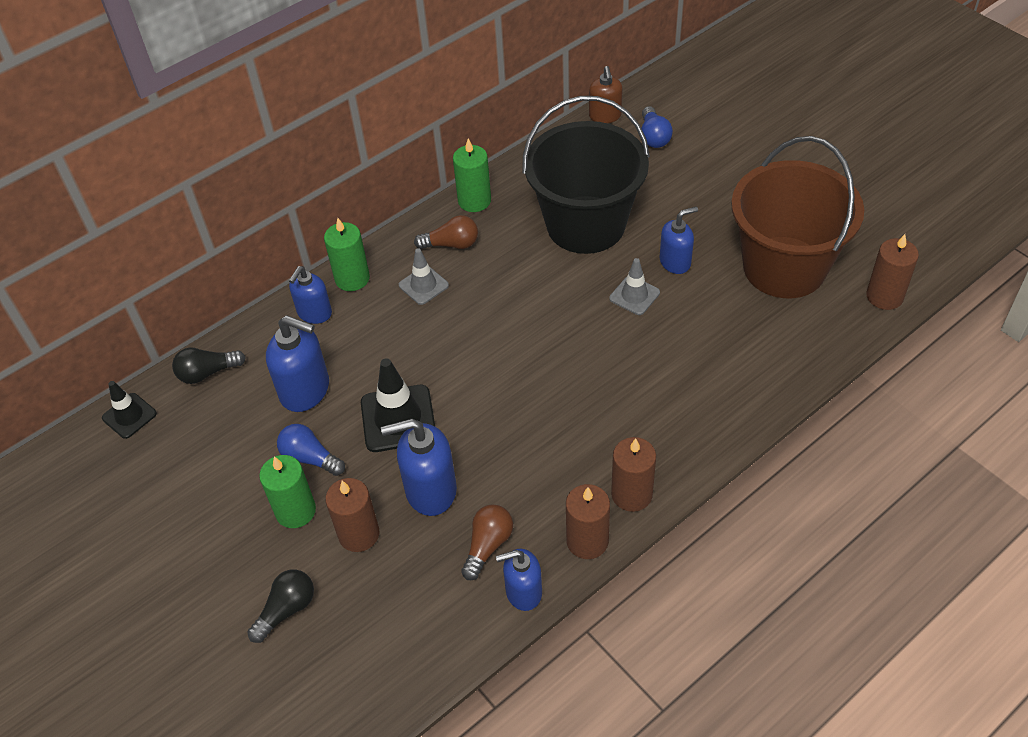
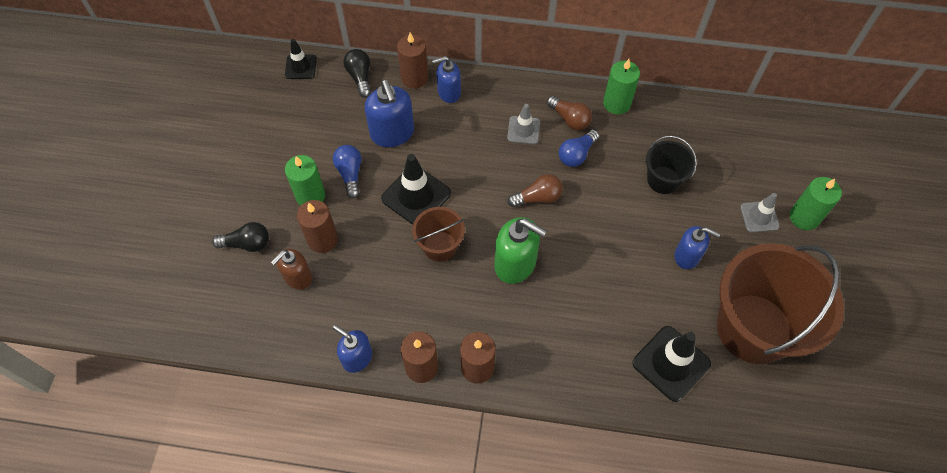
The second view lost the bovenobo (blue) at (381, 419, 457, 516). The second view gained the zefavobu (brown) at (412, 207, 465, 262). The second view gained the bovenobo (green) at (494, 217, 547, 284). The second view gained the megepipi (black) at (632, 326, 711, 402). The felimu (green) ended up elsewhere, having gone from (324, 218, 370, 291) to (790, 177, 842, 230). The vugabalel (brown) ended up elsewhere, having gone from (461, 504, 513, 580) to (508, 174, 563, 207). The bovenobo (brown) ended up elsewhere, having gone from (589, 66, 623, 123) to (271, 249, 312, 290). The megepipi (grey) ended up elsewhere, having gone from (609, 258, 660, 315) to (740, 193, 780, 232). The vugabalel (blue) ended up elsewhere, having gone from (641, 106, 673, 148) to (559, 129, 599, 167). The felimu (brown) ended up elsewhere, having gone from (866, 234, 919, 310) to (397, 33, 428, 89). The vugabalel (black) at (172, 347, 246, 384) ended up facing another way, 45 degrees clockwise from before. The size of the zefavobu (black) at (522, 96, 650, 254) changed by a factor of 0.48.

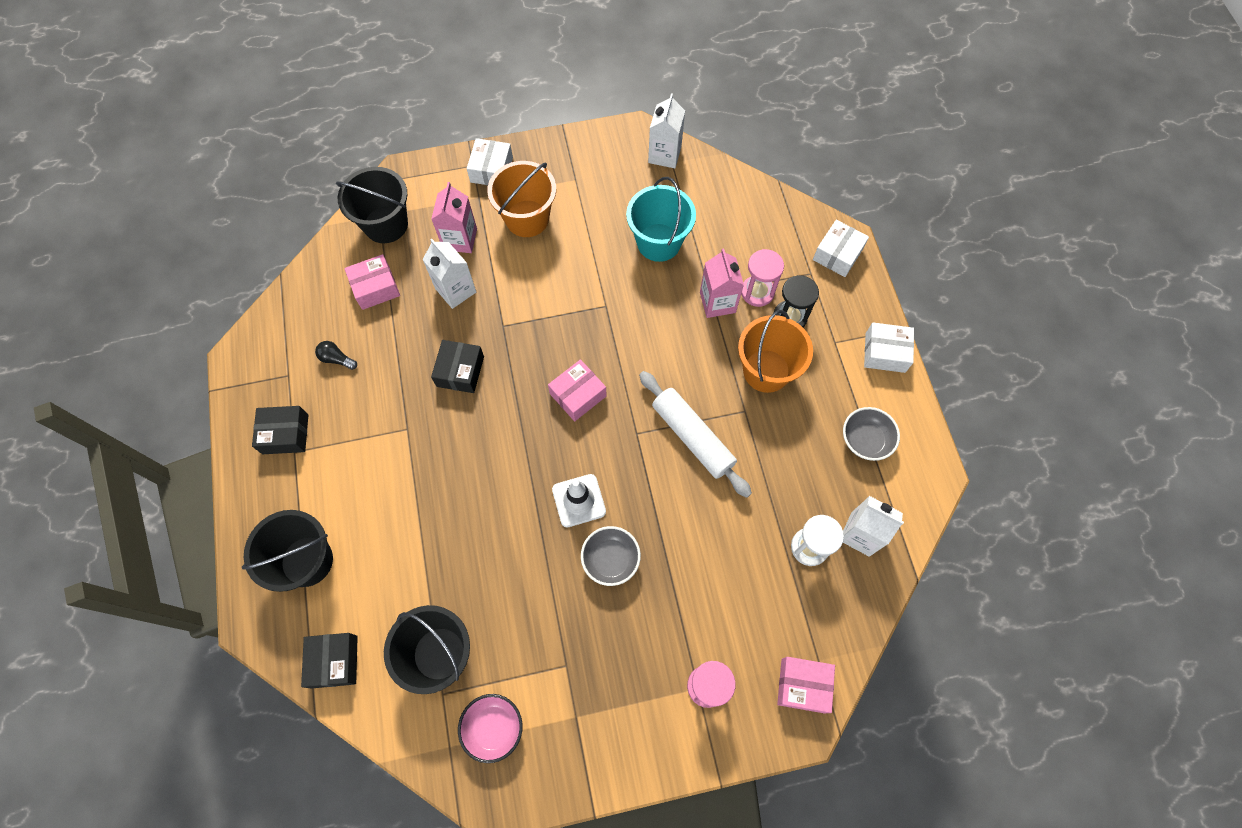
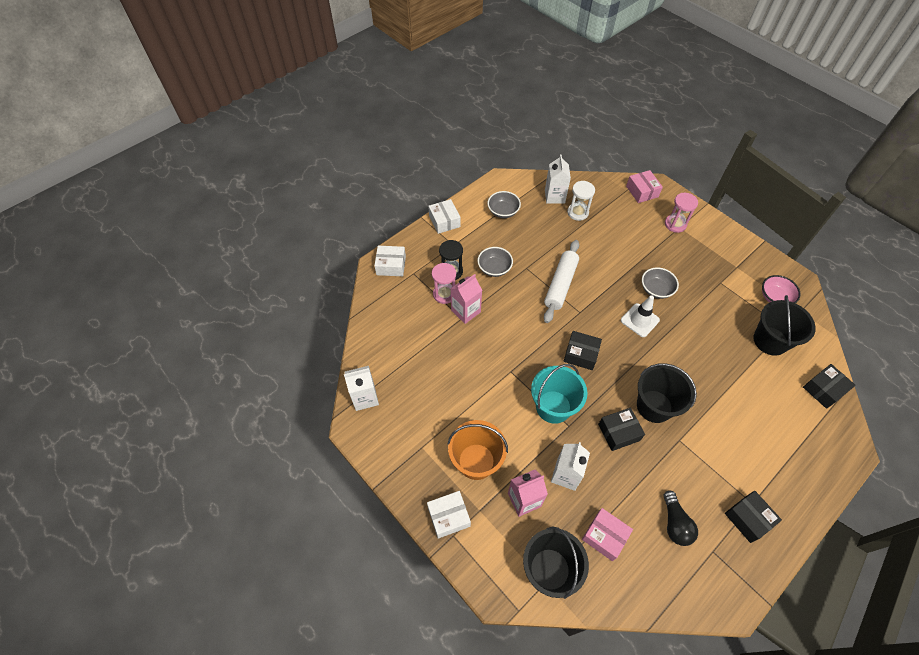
The zefavobu (black) ended up elsewhere, having gone from (242, 510, 333, 592) to (637, 363, 697, 423). The zefavobu (turquoise) ended up elsewhere, having gone from (626, 177, 696, 262) to (531, 364, 587, 424). Where the zefavobu (orange) stood at (738, 310, 813, 393), the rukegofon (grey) came to stand at (477, 247, 513, 277). What was the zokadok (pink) at (548, 359, 607, 421) turned into the zokadok (black) at (564, 331, 602, 370). The size of the vugabalel (black) at (315, 341, 357, 370) changed by a factor of 1.54.

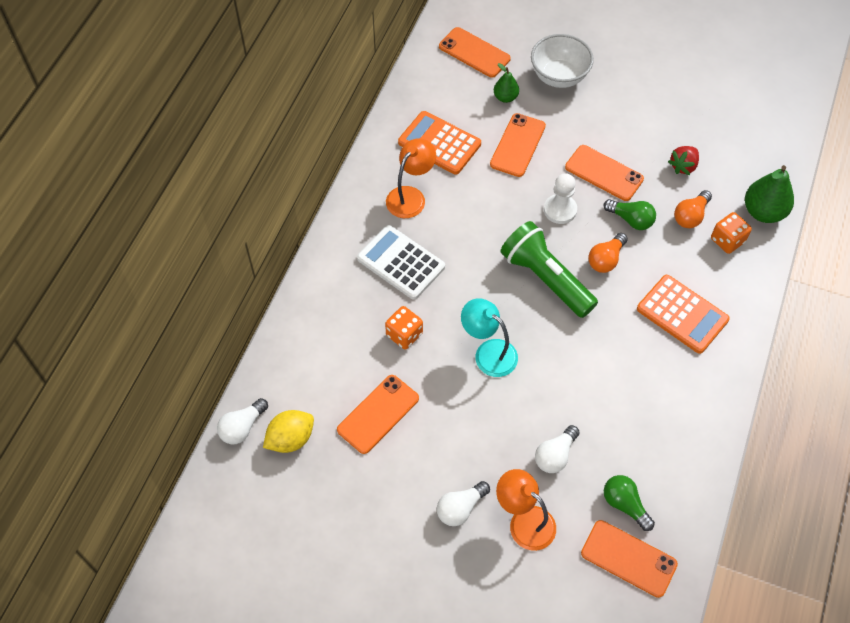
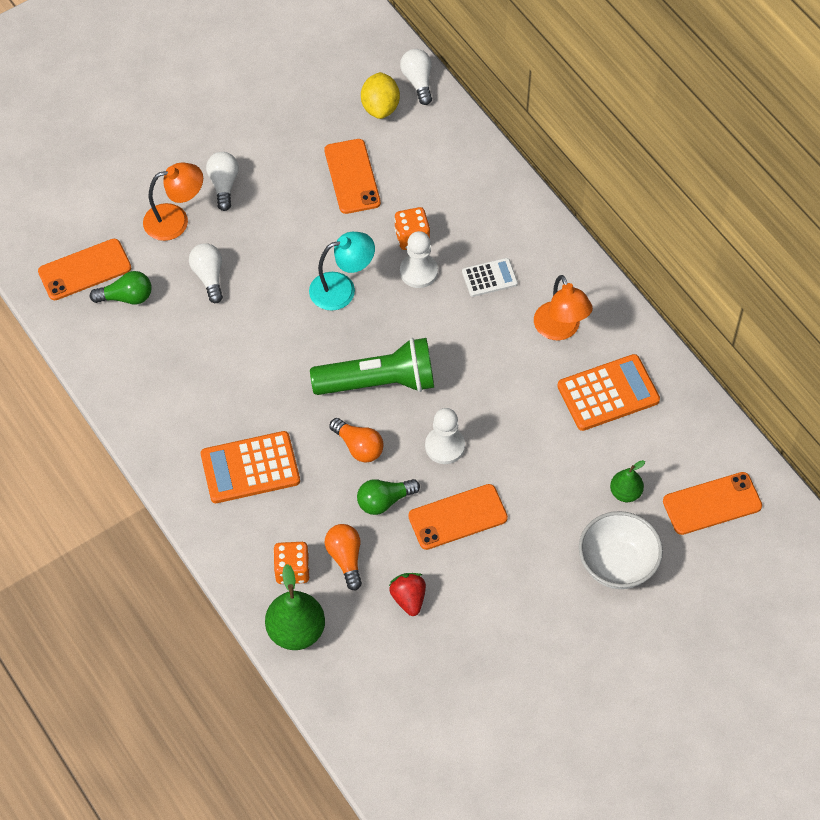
The second view lost the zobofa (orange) at (490, 113, 546, 177). The second view gained the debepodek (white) at (400, 231, 438, 288). The vugabalel (orange) at (588, 233, 628, 273) ended up facing another way, 150 degrees clockwise from before. The size of the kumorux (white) at (357, 225, 445, 300) changed by a factor of 0.58.

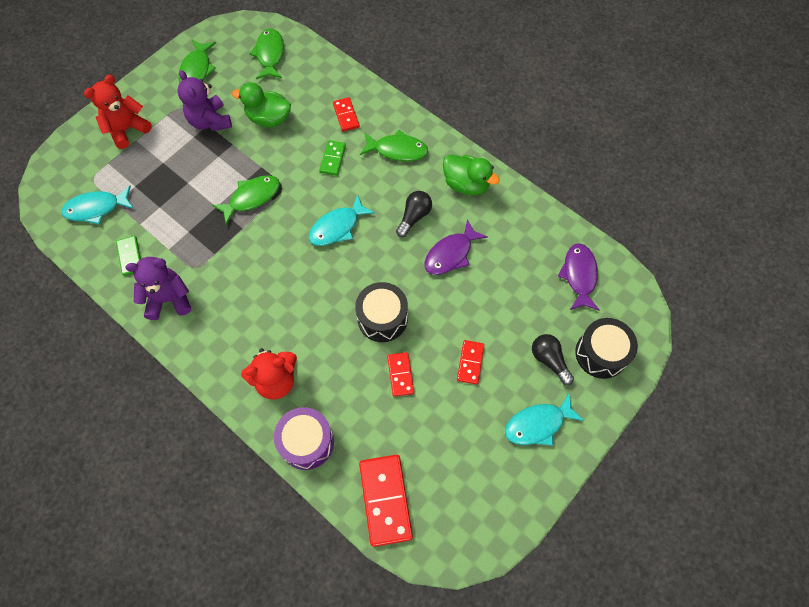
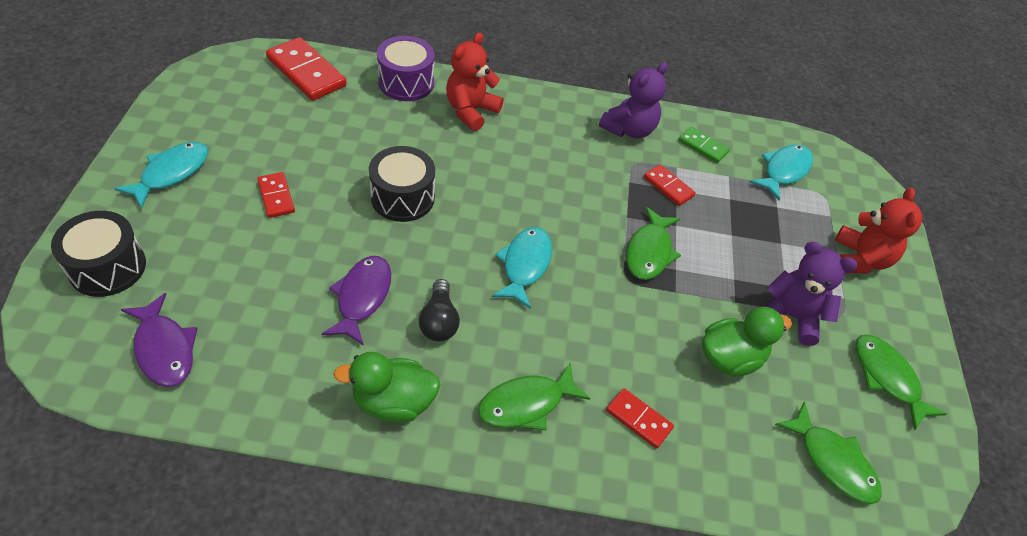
The second view lost the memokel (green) at (319, 140, 346, 176). The second view lost the vugabalel (black) at (532, 334, 574, 385). The memokel (red) ended up elsewhere, having gone from (387, 352, 414, 397) to (644, 164, 696, 206).

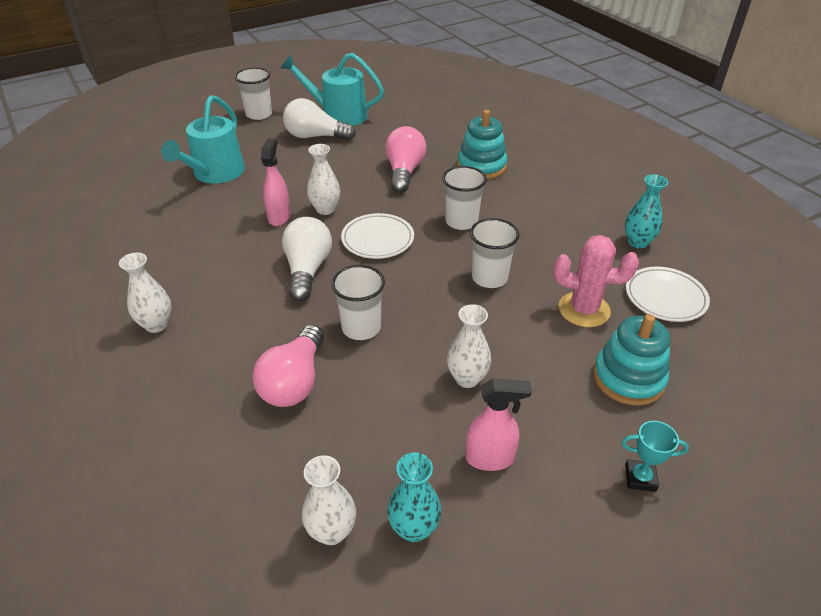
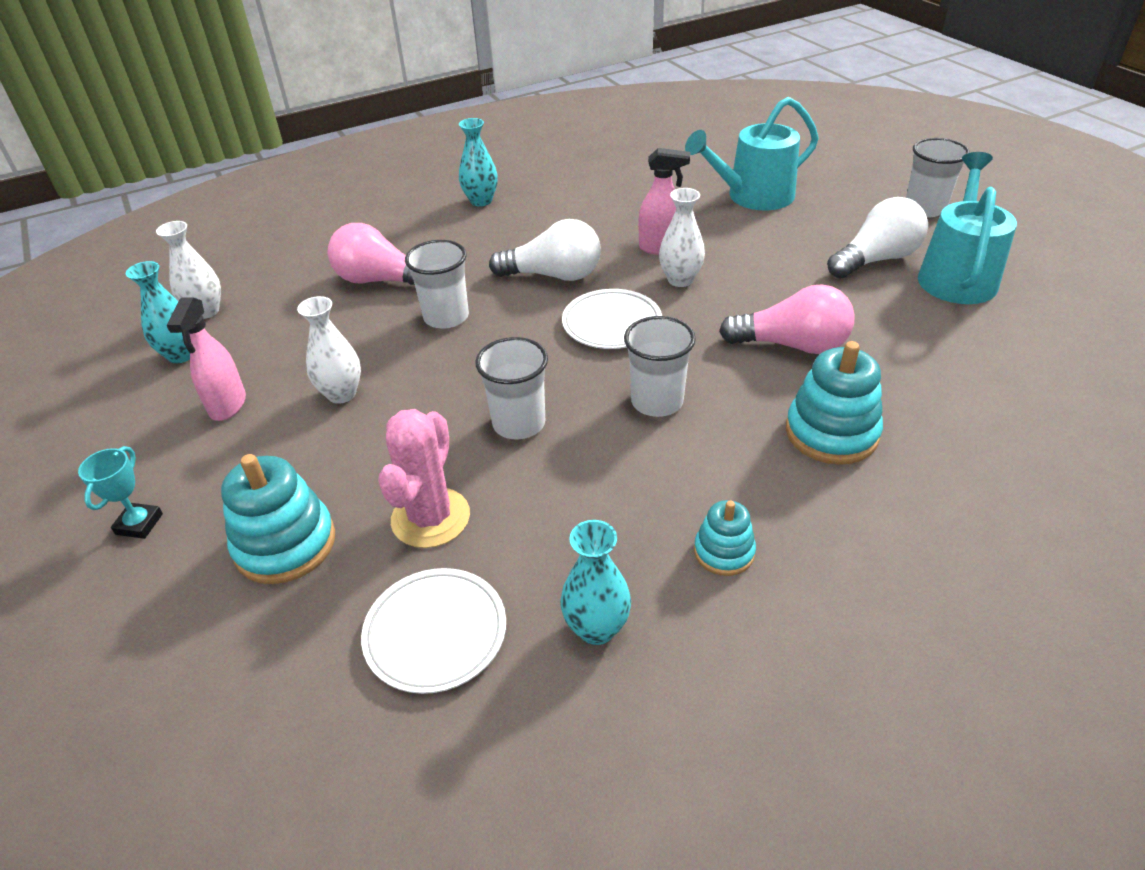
The second view gained the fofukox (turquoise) at (694, 500, 756, 576). What was the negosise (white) at (119, 253, 172, 333) turned into the negosise (turquoise) at (459, 118, 498, 207). The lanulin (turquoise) at (161, 95, 245, 184) ended up facing another way, 45 degrees counterclockwise from before. The vugabalel (white) at (283, 98, 356, 141) ended up facing another way, 45 degrees clockwise from before.

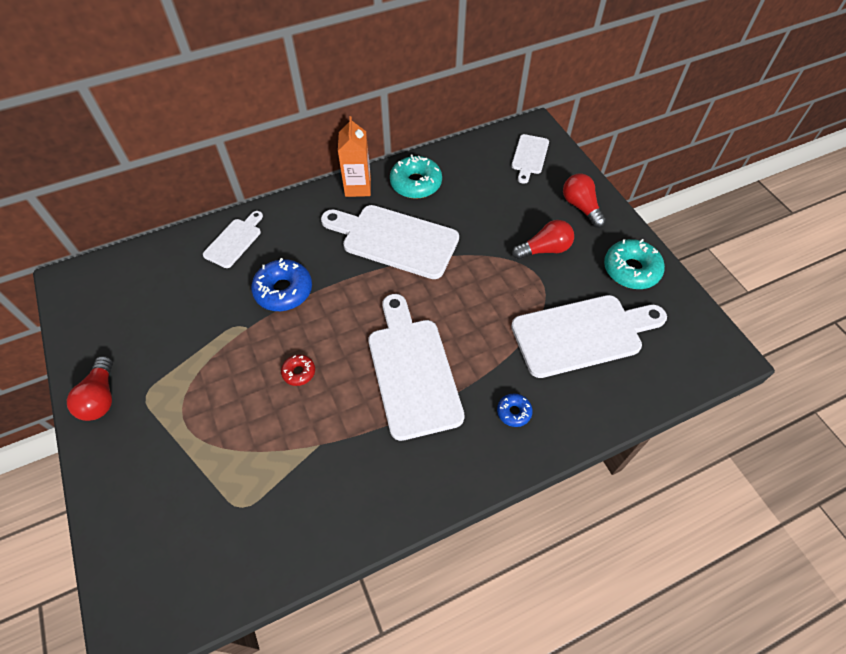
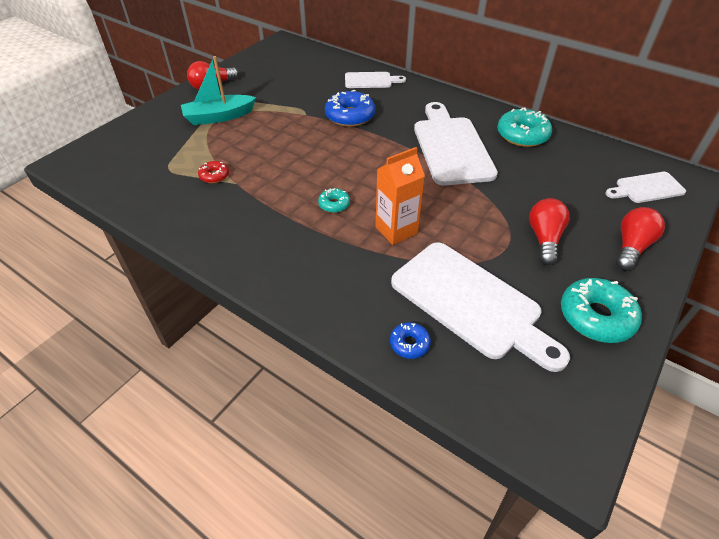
The second view gained the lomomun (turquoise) at (181, 56, 256, 125). The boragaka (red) ended up elsewhere, having gone from (281, 355, 315, 386) to (198, 161, 229, 183). The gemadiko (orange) ended up elsewhere, having gone from (338, 116, 371, 197) to (375, 147, 425, 245). The boragaka (blue) ended up elsewhere, having gone from (497, 393, 533, 427) to (390, 322, 431, 359). Where the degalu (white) stood at (368, 294, 465, 441), the boragaka (turquoise) came to stand at (318, 188, 350, 213). The vugabalel (red) at (512, 220, 574, 260) ended up facing another way, 120 degrees counterclockwise from before.

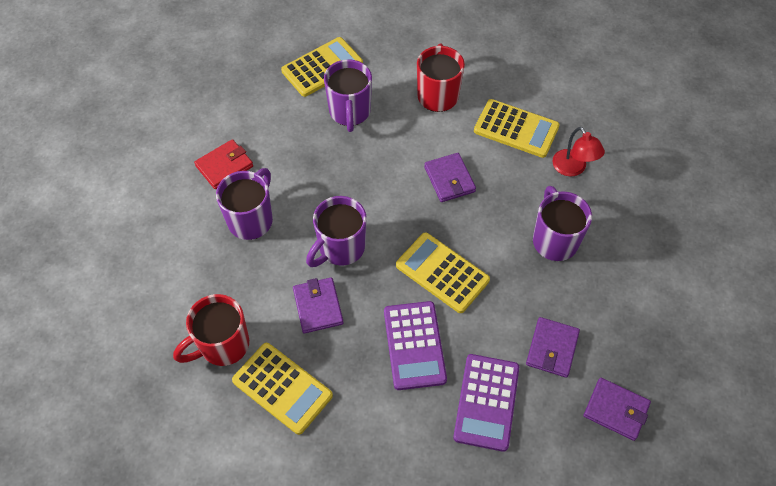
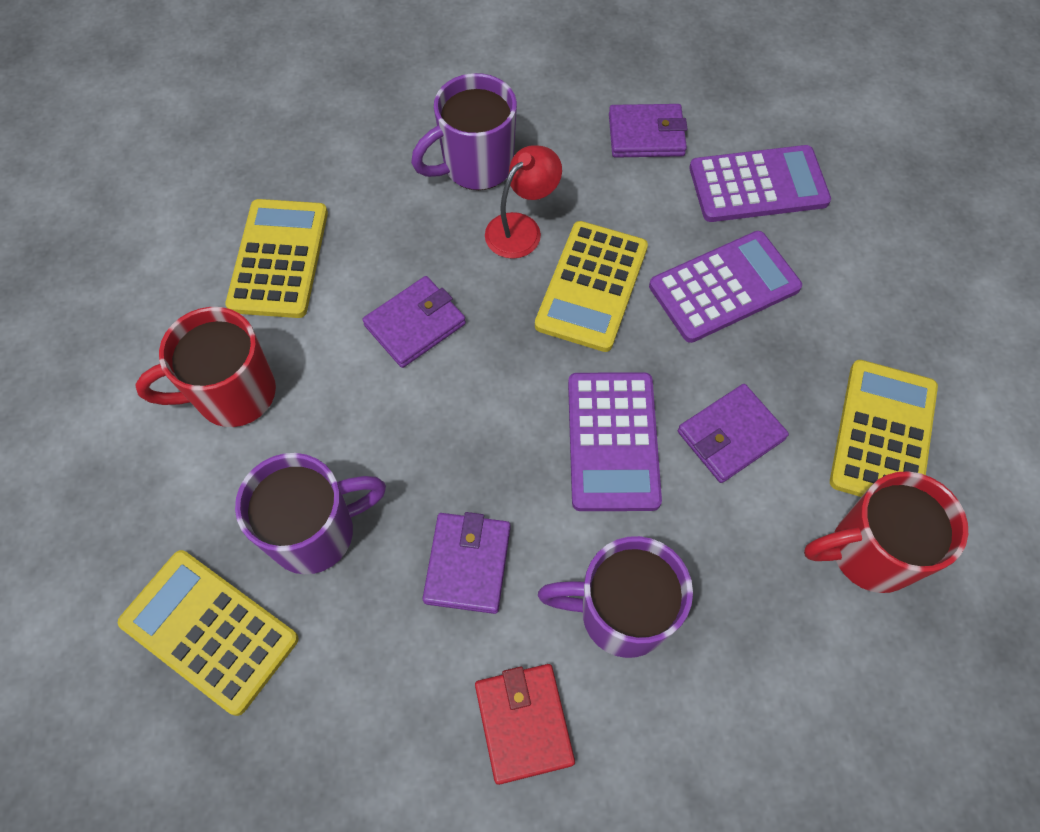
The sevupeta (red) ended up elsewhere, having gone from (552, 127, 605, 176) to (485, 145, 562, 259). The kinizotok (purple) ended up elsewhere, having gone from (584, 378, 651, 441) to (423, 512, 511, 614). Where the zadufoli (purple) stood at (306, 196, 367, 267), the kumorux (purple) came to stand at (568, 372, 662, 511). The zadufoli (red) at (173, 294, 249, 366) ended up facing another way, 135 degrees clockwise from before. The kinizotok (red) at (194, 139, 253, 189) ended up facing another way, 45 degrees clockwise from before.

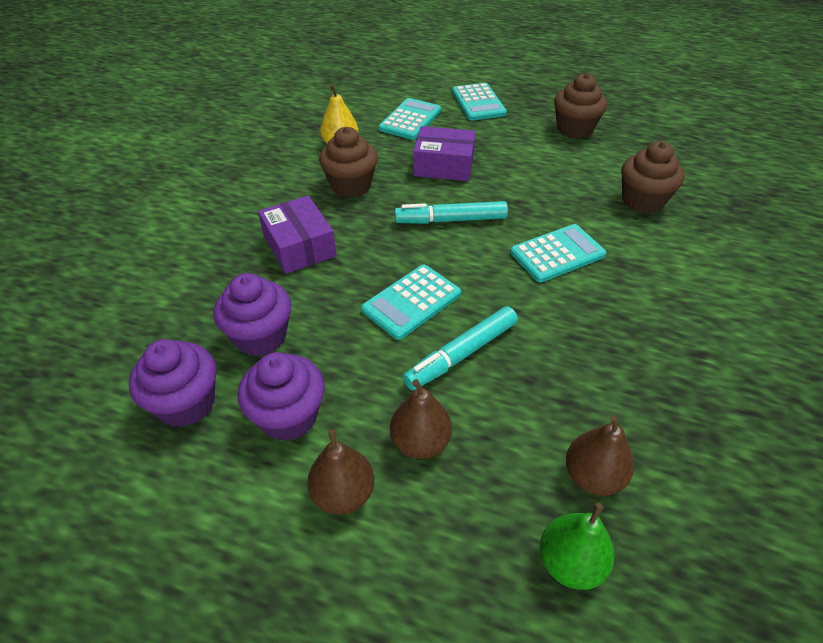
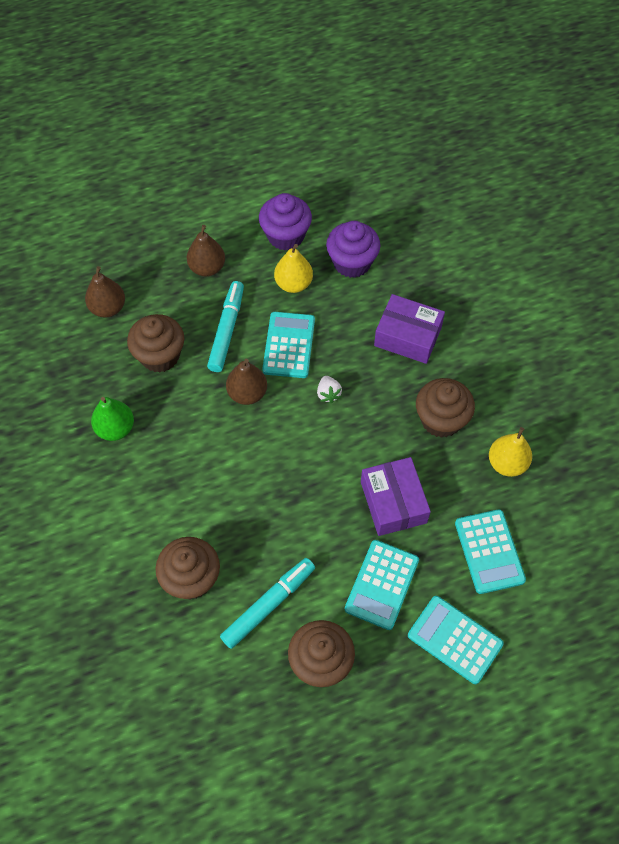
The second view lost the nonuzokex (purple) at (129, 339, 217, 427). The second view gained the nonuzokex (brown) at (127, 314, 184, 373). The second view gained the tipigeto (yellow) at (274, 244, 313, 293). The second view gained the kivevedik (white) at (317, 376, 342, 403). The tipigeto (brown) ended up elsewhere, having gone from (307, 429, 374, 515) to (226, 359, 267, 405). The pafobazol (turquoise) ended up elsewhere, having gone from (394, 201, 508, 224) to (220, 558, 315, 649). The kumorux (turquoise) ended up elsewhere, having gone from (510, 224, 607, 282) to (345, 540, 419, 630). The tipigeto (green) ended up elsewhere, having gone from (540, 503, 615, 590) to (91, 397, 134, 441). The zokadok (purple) at (413, 126, 476, 181) ended up facing another way, 75 degrees counterclockwise from before.

